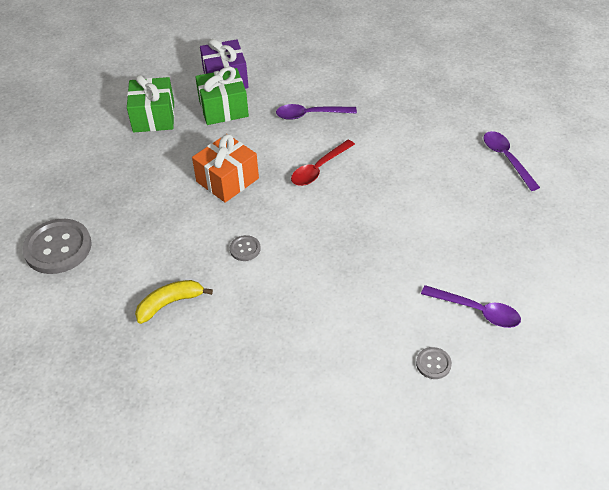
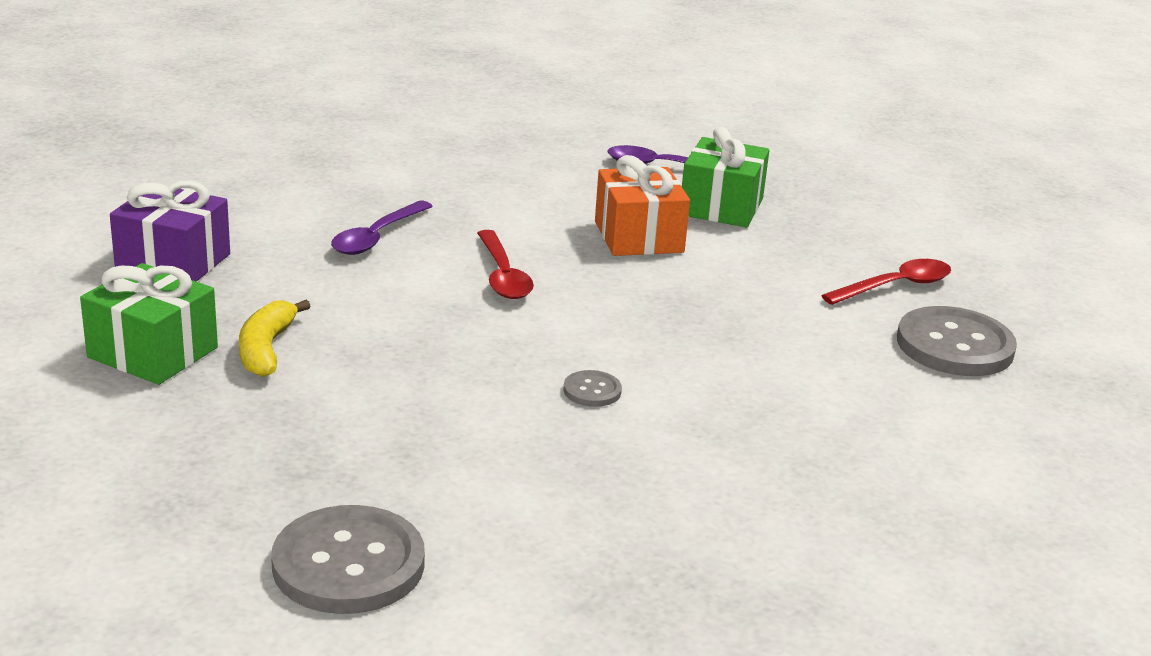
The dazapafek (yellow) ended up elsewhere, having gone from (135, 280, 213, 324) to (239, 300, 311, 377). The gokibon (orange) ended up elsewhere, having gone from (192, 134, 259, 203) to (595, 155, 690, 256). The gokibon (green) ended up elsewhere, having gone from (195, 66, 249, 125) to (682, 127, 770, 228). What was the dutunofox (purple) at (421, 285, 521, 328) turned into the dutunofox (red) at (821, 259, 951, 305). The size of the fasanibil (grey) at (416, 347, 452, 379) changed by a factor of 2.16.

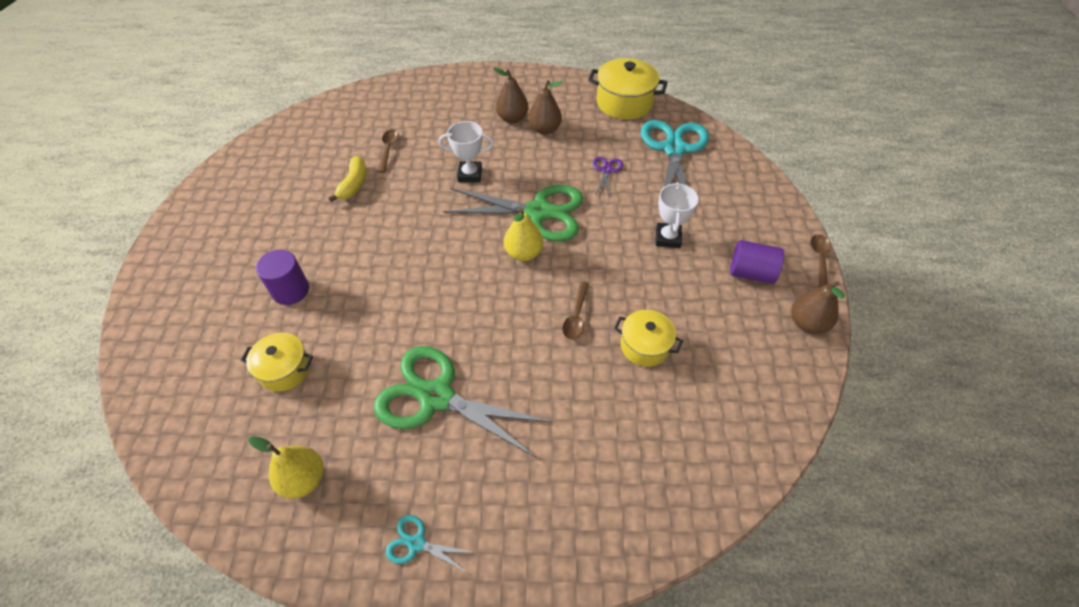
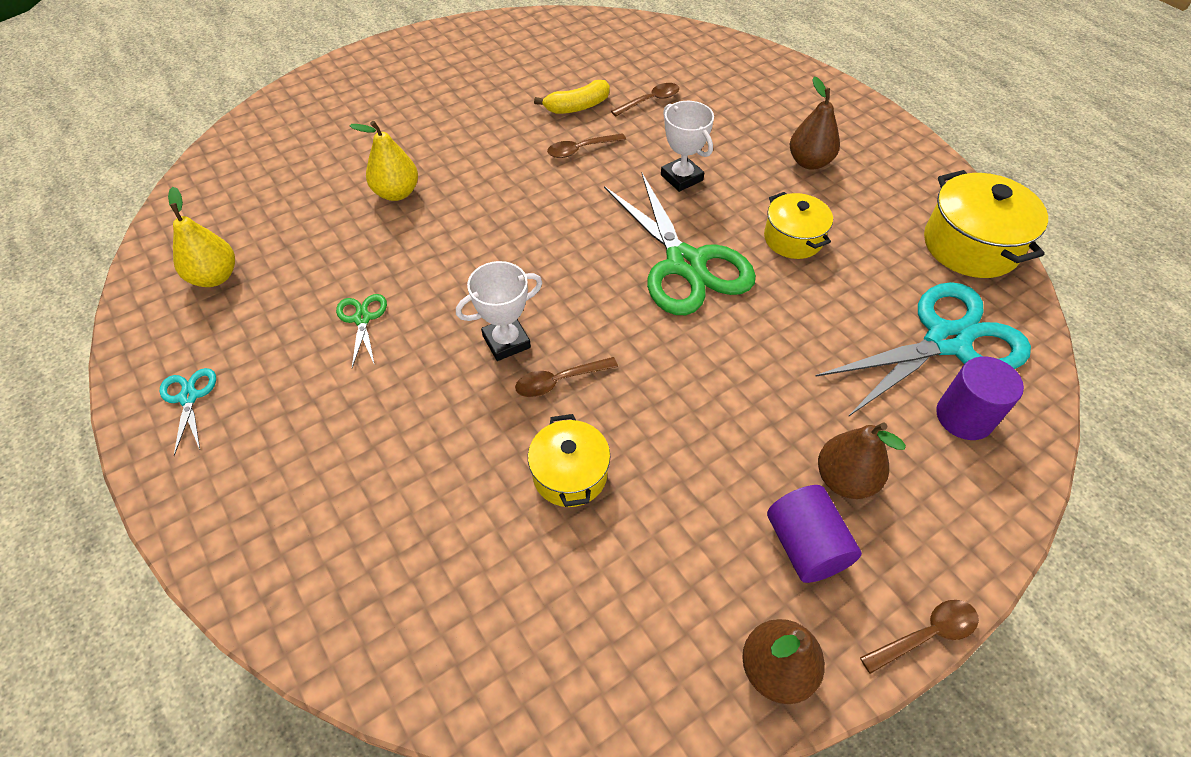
The second view lost the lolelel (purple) at (593, 157, 623, 198). The second view gained the dutunofox (brown) at (547, 133, 626, 158). The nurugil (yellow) ended up elsewhere, having gone from (241, 333, 313, 392) to (764, 192, 833, 259). The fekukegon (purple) ended up elsewhere, having gone from (256, 250, 309, 305) to (936, 356, 1024, 440). The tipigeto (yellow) ended up elsewhere, having gone from (504, 208, 543, 261) to (350, 121, 418, 201). The tipigeto (brown) ended up elsewhere, having gone from (528, 80, 563, 135) to (818, 423, 906, 499). The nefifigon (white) ended up elsewhere, having gone from (656, 182, 699, 248) to (456, 261, 542, 361). The size of the lolelel (green) at (374, 346, 553, 458) changed by a factor of 0.44.

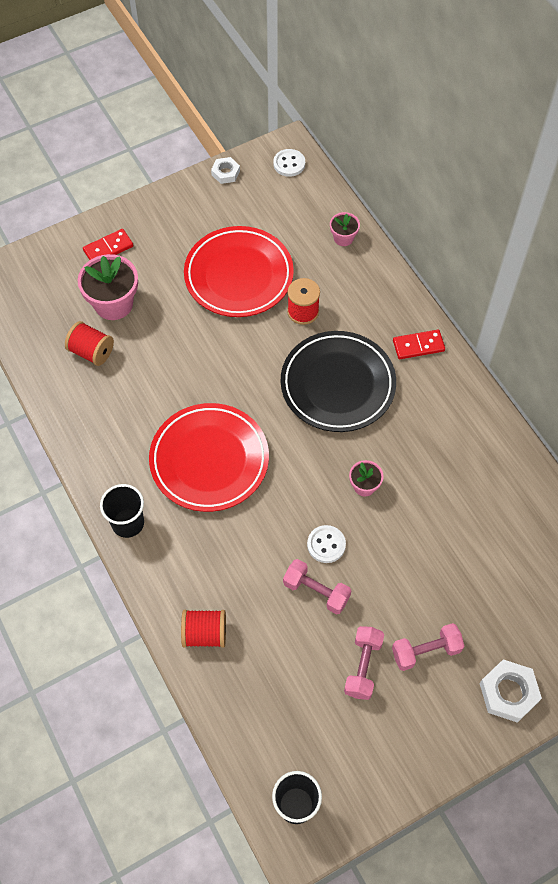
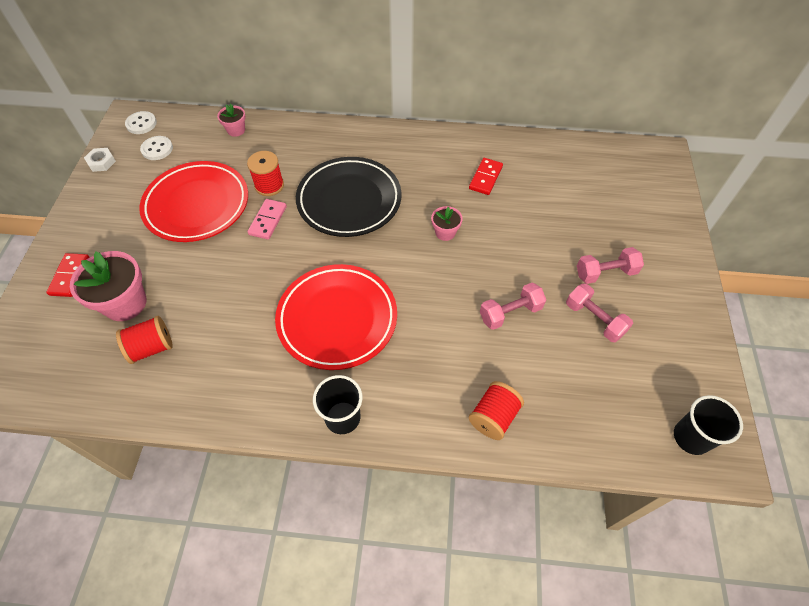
The second view lost the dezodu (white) at (480, 660, 542, 723). The second view gained the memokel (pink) at (247, 199, 287, 240). The fasanibil (white) ended up elsewhere, having gone from (307, 525, 346, 563) to (140, 136, 173, 160). The memokel (red) ended up elsewhere, having gone from (393, 330, 445, 359) to (469, 158, 503, 195). The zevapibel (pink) at (392, 623, 464, 671) ended up facing another way, 60 degrees clockwise from before.

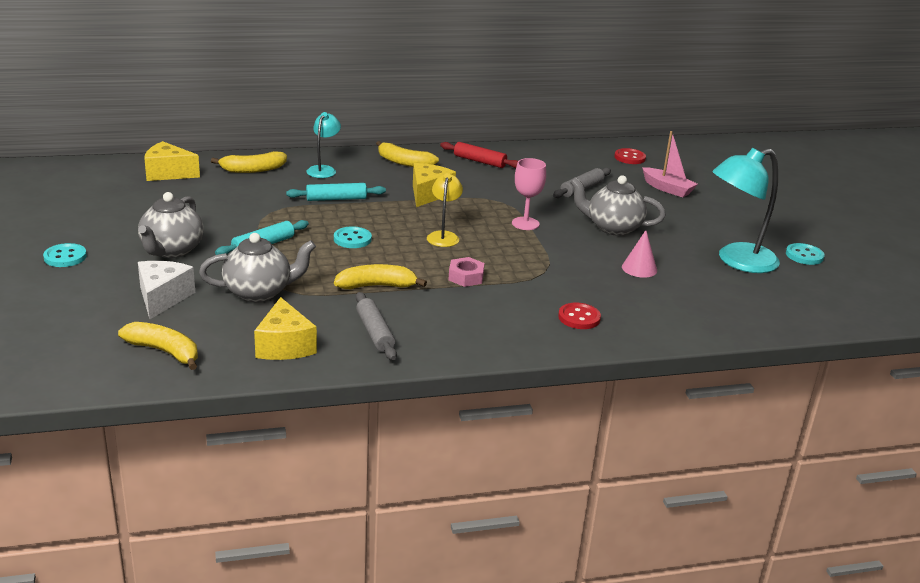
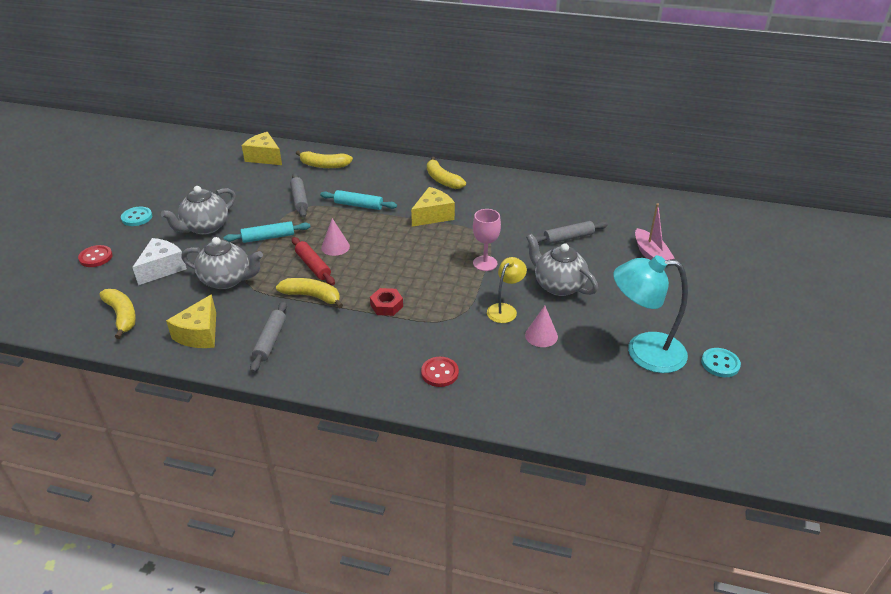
The second view lost the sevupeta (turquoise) at (307, 112, 341, 178). The second view gained the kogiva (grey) at (290, 173, 308, 218). The sevupeta (yellow) ended up elsewhere, having gone from (427, 173, 463, 247) to (487, 257, 527, 323). The kogiva (red) ended up elsewhere, having gone from (440, 142, 518, 168) to (292, 237, 335, 285). The fasanibil (red) ended up elsewhere, having gone from (614, 148, 646, 164) to (78, 245, 113, 267). Where the fasanibil (turquoise) stood at (334, 226, 372, 248), the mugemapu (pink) came to stand at (321, 218, 350, 256). What was the dezodu (pink) at (448, 257, 484, 287) turned into the dezodu (red) at (370, 288, 403, 316).

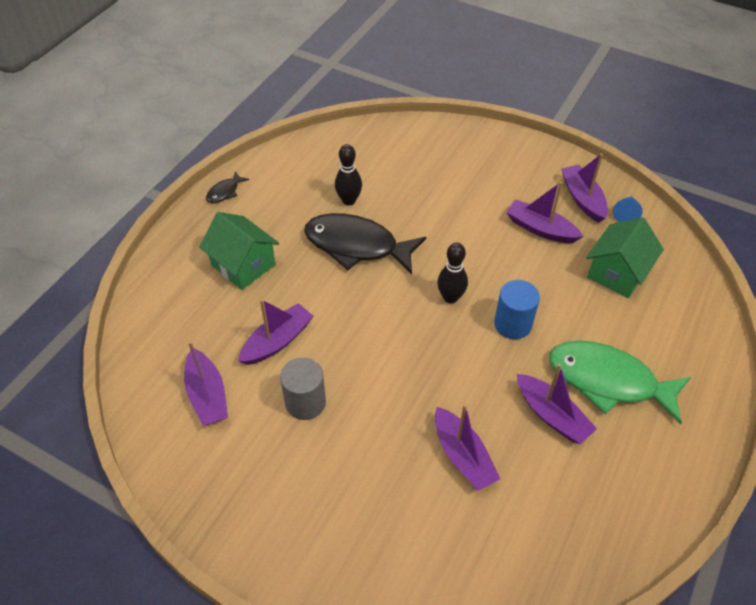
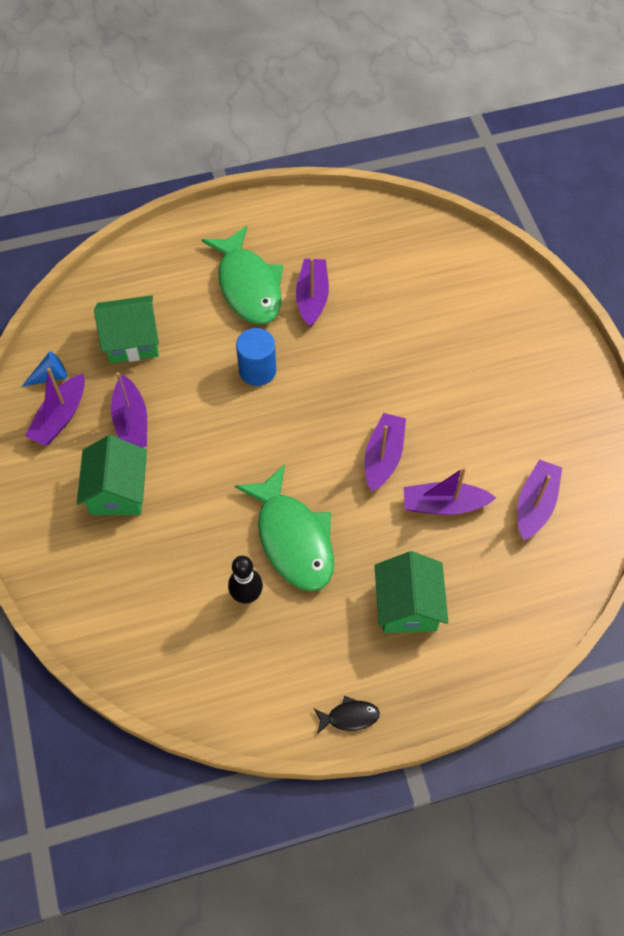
The second view lost the fekukegon (grey) at (280, 357, 326, 420). The second view lost the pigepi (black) at (437, 243, 468, 303). The second view gained the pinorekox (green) at (77, 435, 147, 515). The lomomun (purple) ended up elsewhere, having gone from (435, 404, 500, 491) to (365, 413, 406, 492). What was the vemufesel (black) at (304, 213, 426, 274) turned into the vemufesel (green) at (235, 464, 334, 591).

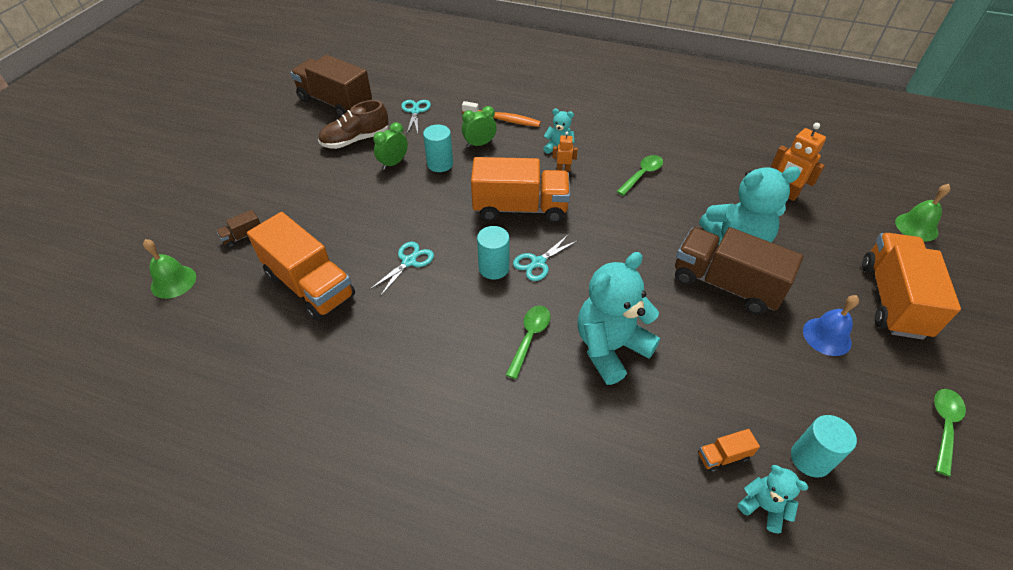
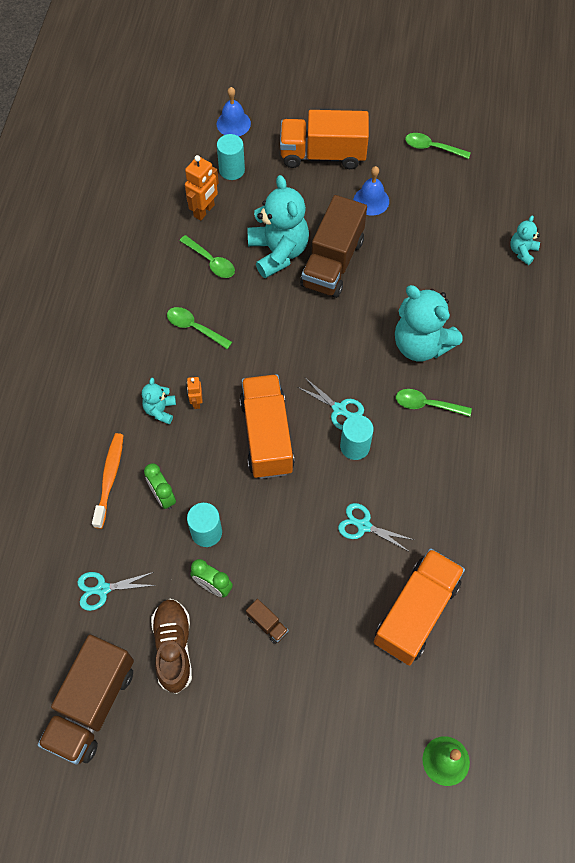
The second view lost the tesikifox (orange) at (698, 429, 760, 473). The second view gained the dutunofox (green) at (180, 235, 235, 278). The tesikifox (brown) ended up elsewhere, having gone from (216, 210, 260, 248) to (246, 599, 289, 644). The fekukegon (turquoise) ended up elsewhere, having gone from (791, 415, 857, 477) to (217, 134, 245, 180). What was the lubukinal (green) at (895, 184, 950, 242) turned into the lubukinal (blue) at (217, 87, 251, 136). The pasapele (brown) at (318, 100, 389, 149) ended up facing another way, 150 degrees counterclockwise from before.

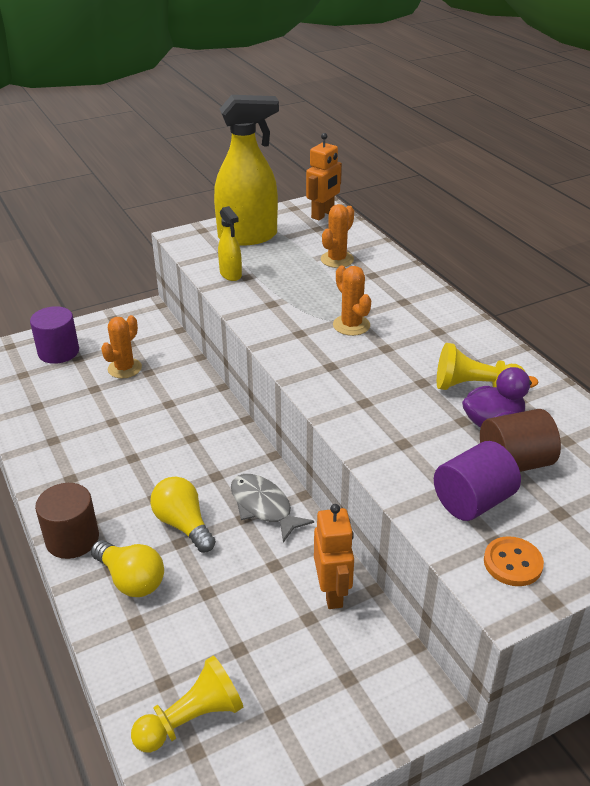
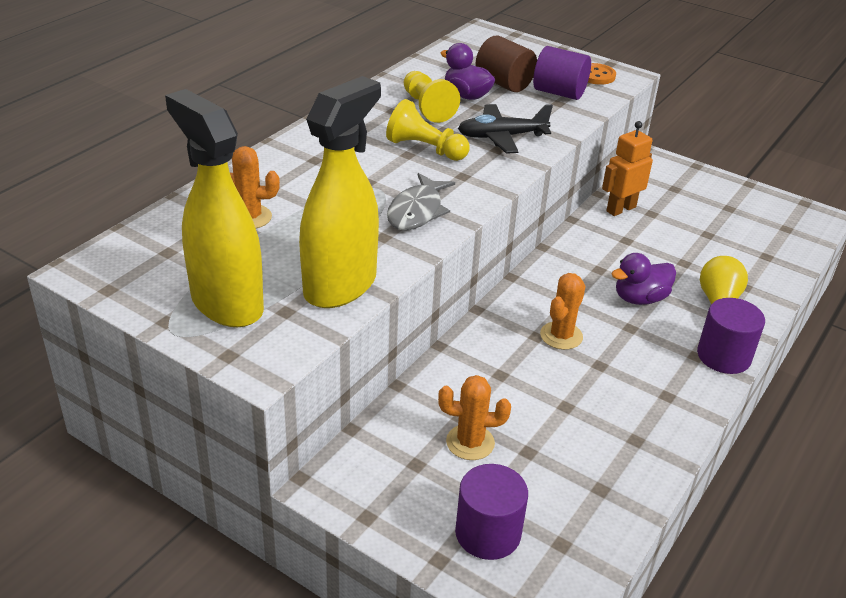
The second view lost the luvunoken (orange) at (306, 133, 342, 220). The second view gained the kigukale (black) at (458, 104, 553, 154). The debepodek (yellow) ended up elsewhere, having gone from (131, 656, 243, 753) to (386, 99, 470, 161). The vemufesel (grey) ended up elsewhere, having gone from (231, 474, 314, 543) to (387, 173, 455, 230). The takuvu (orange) ended up elsewhere, having gone from (333, 265, 371, 336) to (540, 273, 586, 350). Where the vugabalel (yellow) stood at (150, 477, 216, 553), the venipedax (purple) came to stand at (611, 253, 676, 305). What was the fekukegon (brown) at (35, 483, 99, 559) turned into the fekukegon (purple) at (697, 298, 765, 374). The size of the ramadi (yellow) at (218, 206, 242, 281) changed by a factor of 2.09.

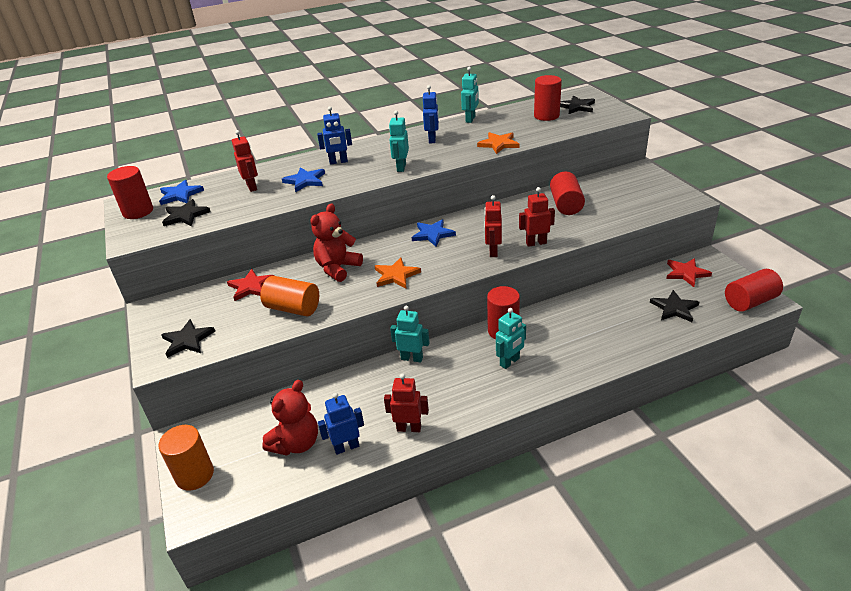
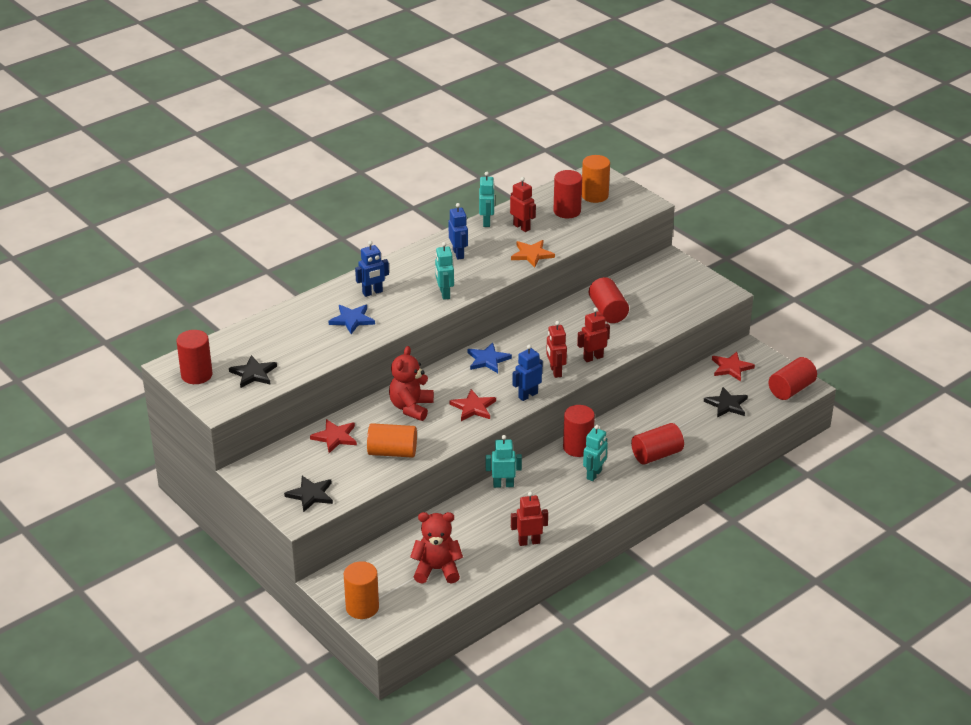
The second view lost the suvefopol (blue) at (159, 180, 204, 205). The second view gained the fekukegon (red) at (631, 423, 684, 464). The luvunoken (red) ended up elsewhere, having gone from (232, 130, 258, 192) to (510, 177, 536, 232). The luvunoken (blue) ended up elsewhere, having gone from (318, 393, 364, 455) to (512, 344, 543, 401). Where the suvefopol (black) stood at (560, 95, 595, 114), the fekukegon (orange) came to stand at (582, 155, 610, 203). What was the suvefopol (orange) at (375, 257, 421, 288) turned into the suvefopol (red) at (450, 389, 496, 421). The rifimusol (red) at (262, 380, 318, 456) ended up facing another way, 105 degrees counterclockwise from before.

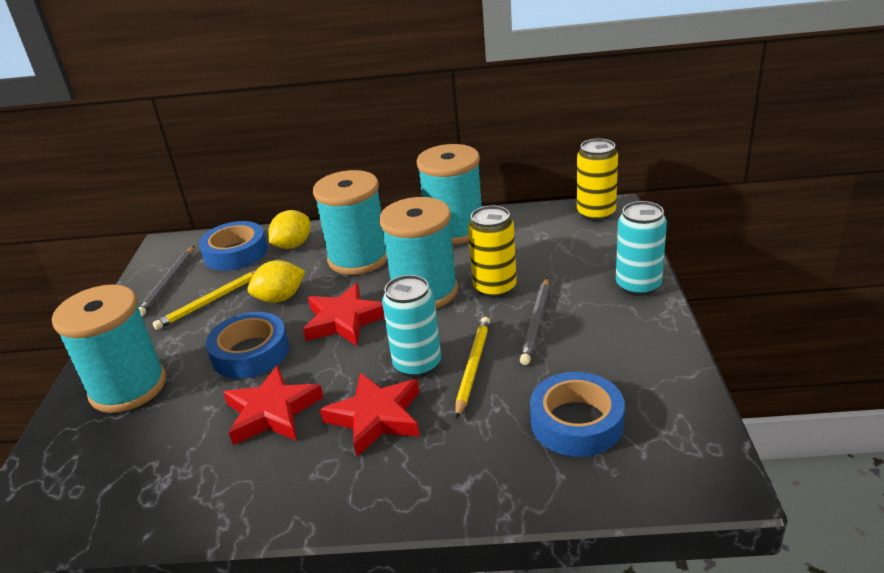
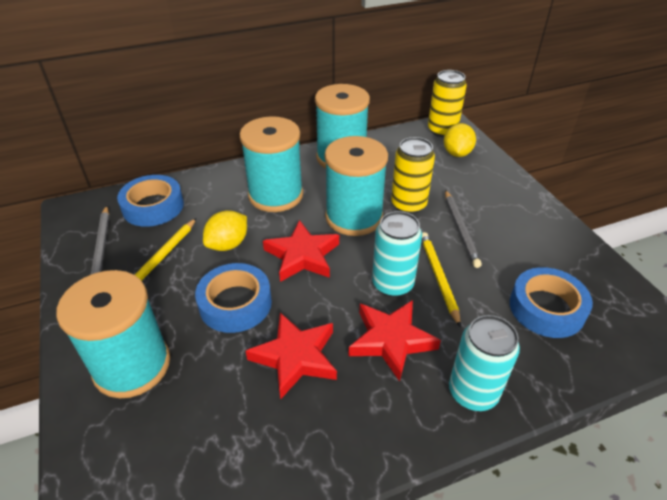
The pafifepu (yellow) ended up elsewhere, having gone from (269, 210, 310, 249) to (444, 123, 476, 157). The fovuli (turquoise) ended up elsewhere, having gone from (616, 201, 667, 296) to (449, 315, 520, 411).

